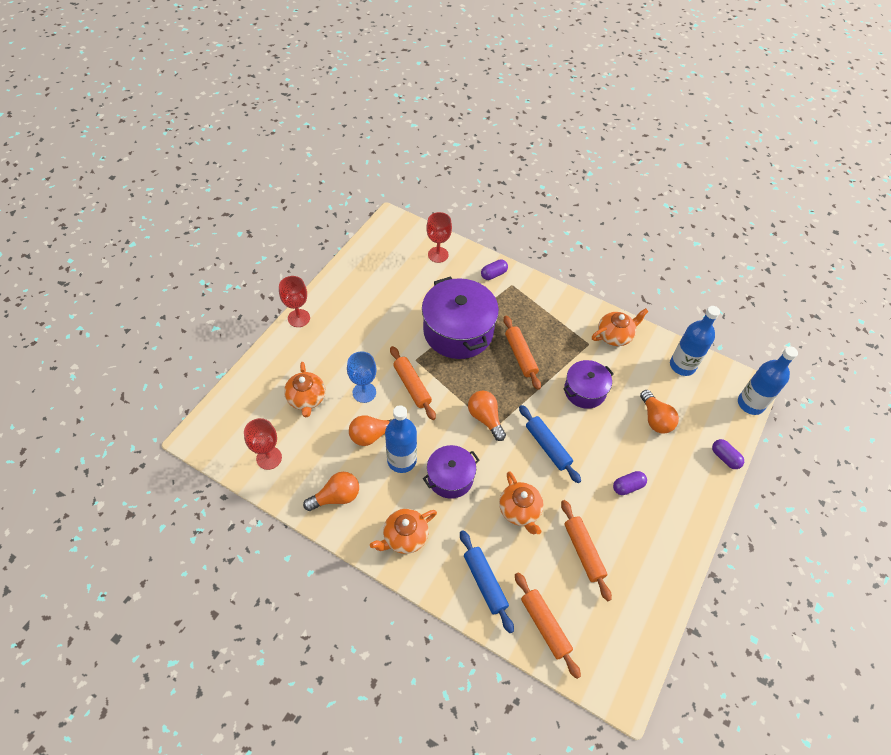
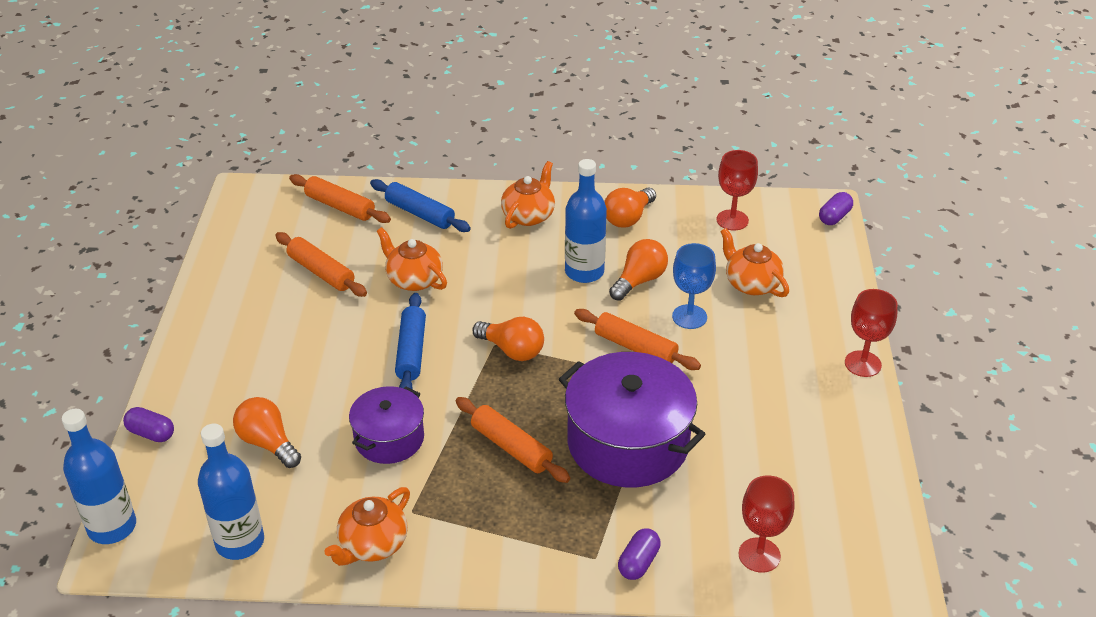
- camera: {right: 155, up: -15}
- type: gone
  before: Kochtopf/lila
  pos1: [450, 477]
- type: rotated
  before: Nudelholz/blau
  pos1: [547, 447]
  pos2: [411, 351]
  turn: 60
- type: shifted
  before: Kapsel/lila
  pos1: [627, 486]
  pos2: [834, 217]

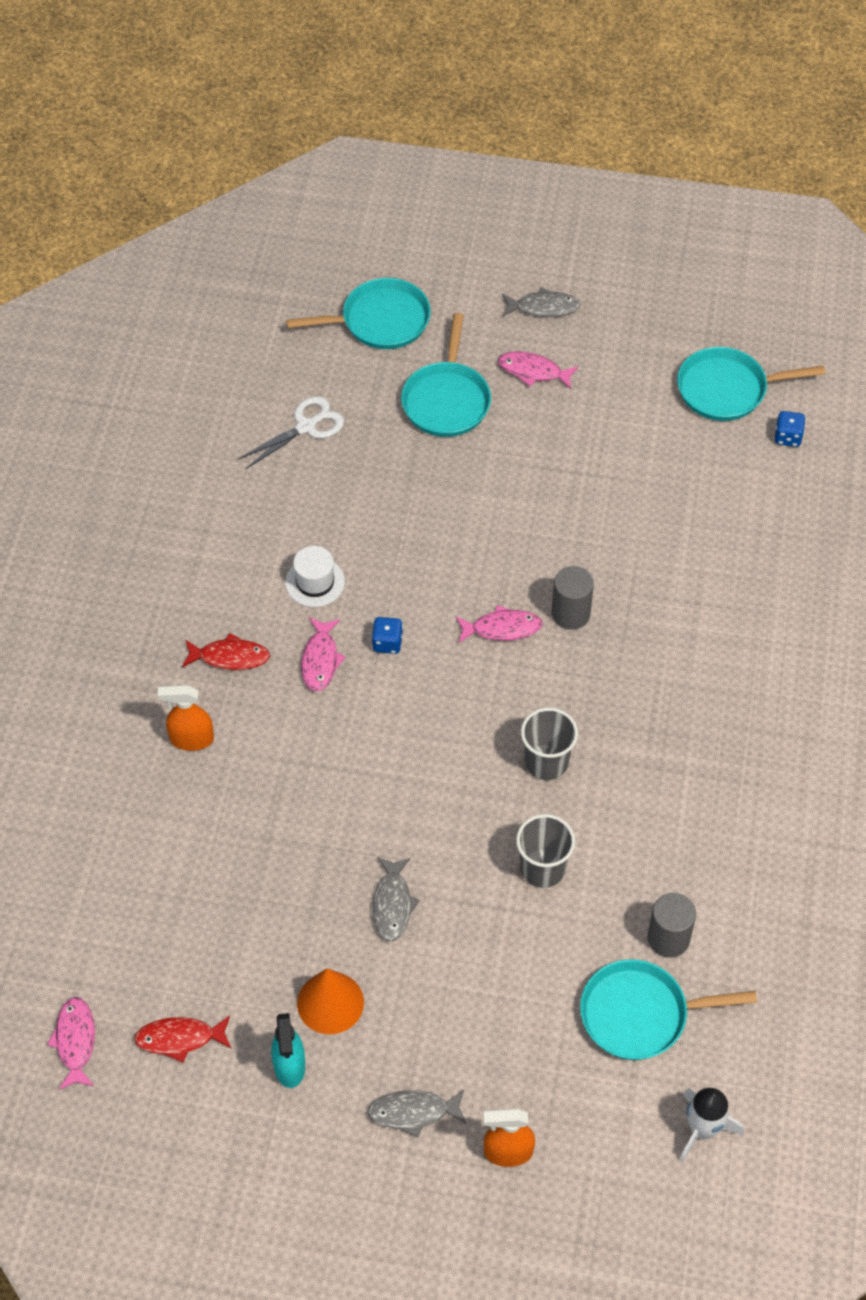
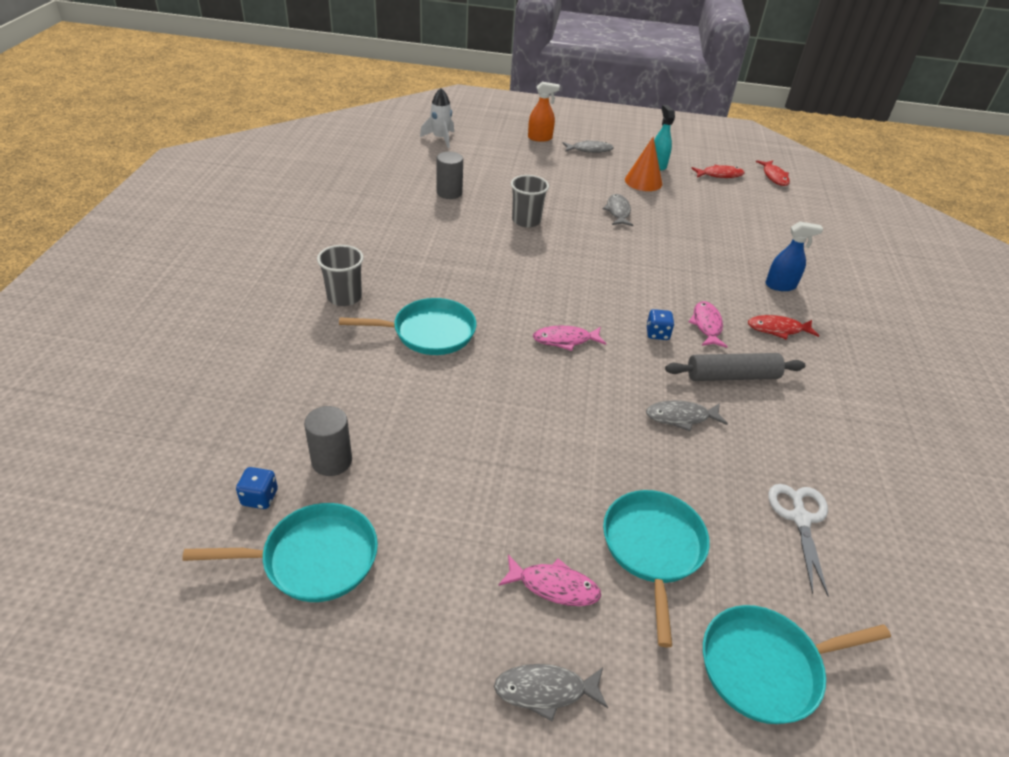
- camera: {right: 175, up: -15}
- type: repainted
  before: Fisch/rosa
  after: Fisch/rot
  pos1: [75, 1041]
  pos2: [774, 177]
- type: repainted
  before: Sprühflasche/orange
  after: Sprühflasche/blau
  pos1: [191, 739]
  pos2: [780, 285]
- type: rotated
  before: Schere/weiß
  pos1: [306, 427]
  pos2: [800, 518]
  turn: 135
- type: swapped
  before: Hut/weiß
  after: Nudelholz/grau
  pos1: [315, 582]
  pos2: [732, 376]
- type: shifted
  before: Becher/grau
  pos1: [546, 762]
  pos2: [344, 297]
- type: shifted
  before: Vollzylinder/grau
  pos1: [570, 613]
  pos2: [331, 461]
- type: shifted
  before: Pfanne/türkis
  pos1: [640, 1014]
  pos2: [429, 332]
- type: new
  after: Fisch/grau
  pos2: [681, 417]

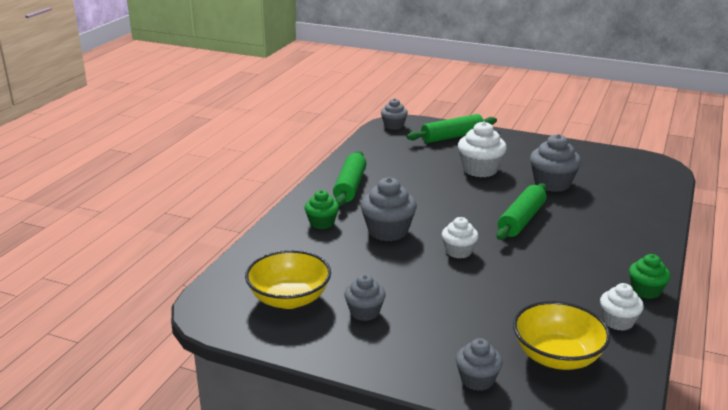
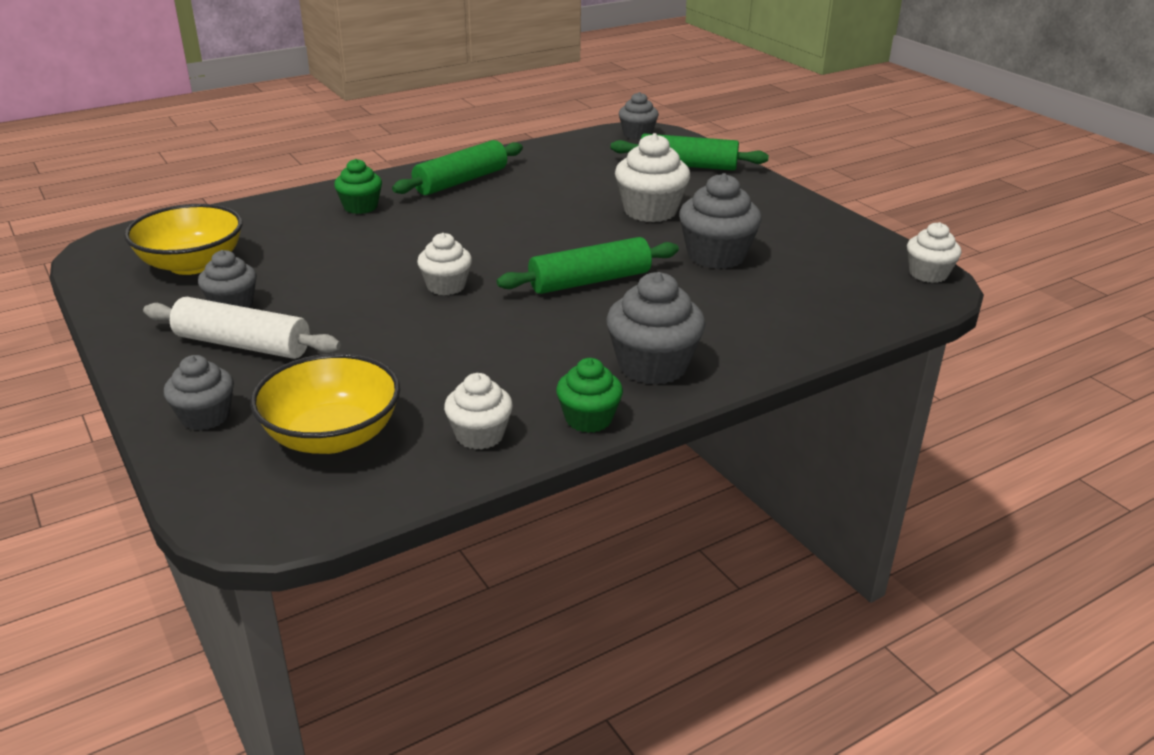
- camera: {right: 35, up: 5}
- type: shifted
  before: Muffin/grau
  pos1: [388, 231]
  pos2: [652, 366]
- type: new
  after: Nudelholz/weiß
  pos2: [243, 345]
- type: new
  after: Muffin/weiß
  pos2: [928, 274]

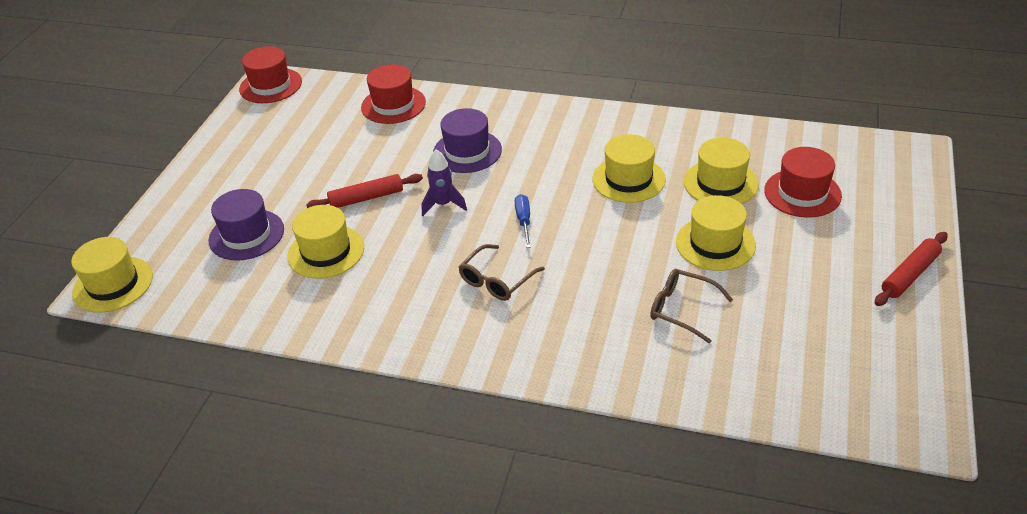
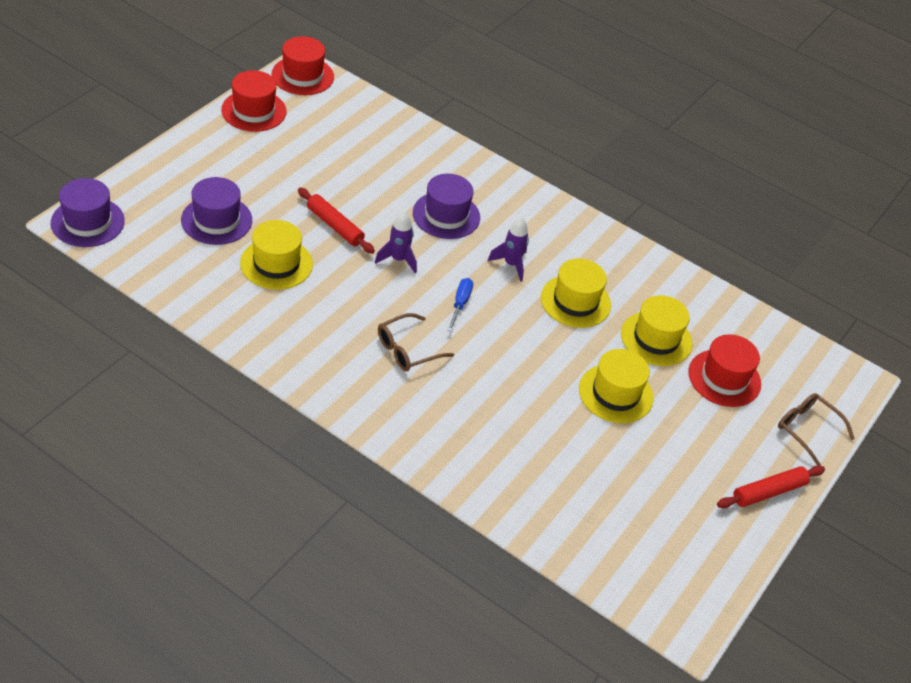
- camera: {right: 10, up: 5}
- type: repainted
  before: Hut/gelb
  after: Hut/lila
  pos1: [113, 284]
  pos2: [87, 222]
- type: rotated
  before: Nudelholz/rot
  pos1: [366, 198]
  pos2: [335, 226]
  turn: 45
- type: shifted
  before: Hut/rot
  pos1: [393, 105]
  pos2: [254, 111]
- type: shifted
  before: Brille/braun
  pos1: [682, 309]
  pos2: [808, 430]
- type: new
  after: Rakete/lila
  pos2: [511, 264]

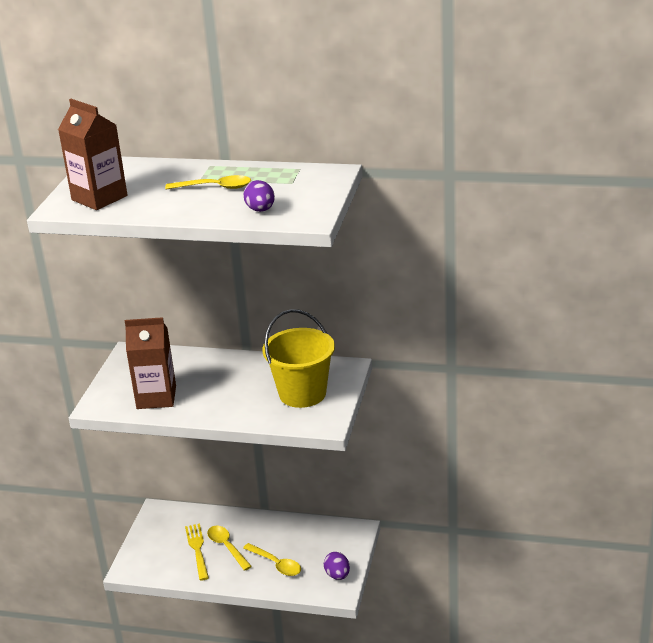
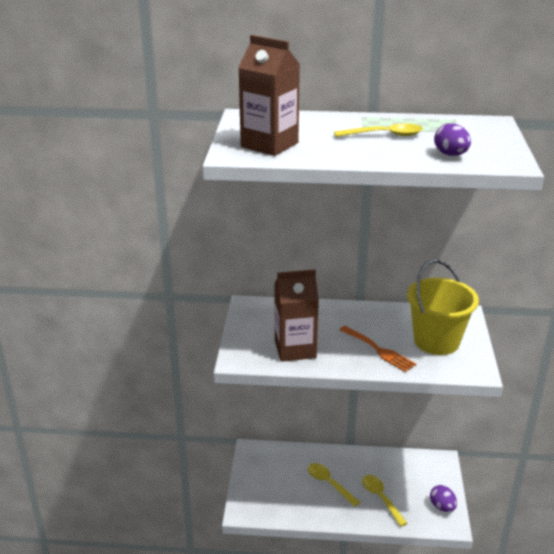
- camera: {right: -10, up: 0}
- type: gone
  before: Gabel/gelb
  pos1: [197, 549]
- type: rotated
  before: Löffel/gelb
  pos1: [276, 564]
  pos2: [381, 498]
  turn: -150
- type: new
  after: Gabel/orange
  pos2: [378, 350]

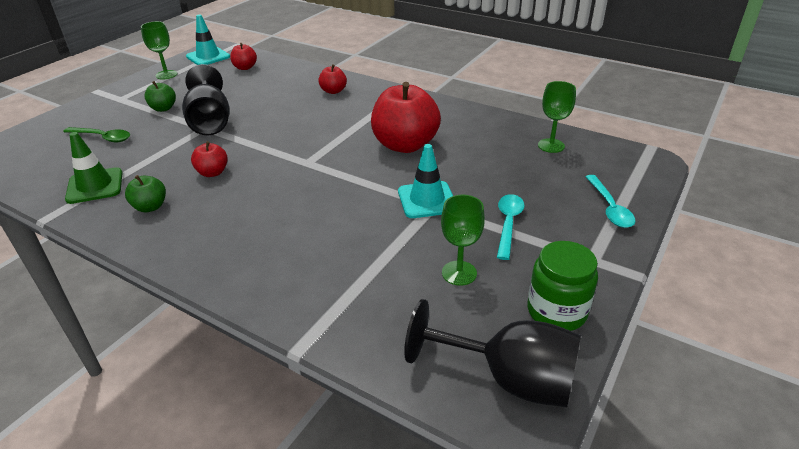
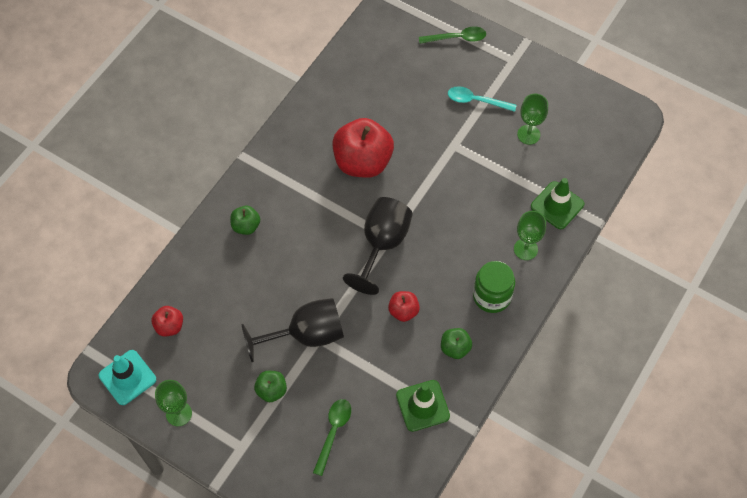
- camera: {right: -90, up: 25}
- type: repainted
  before: Apfel/rot
  after: Apfel/grün
  pos1: [333, 91]
  pos2: [246, 226]
- type: gone
  before: Leitkegel/türkis
  pos1: [427, 200]
- type: shifted
  before: Kelch/schwarz
  pos1: [509, 379]
  pos2: [382, 244]
- type: shifted
  before: Einmachglas/grün
  pos1: [556, 311]
  pos2: [492, 296]
- type: shifted
  before: Kelch/grün
  pos1: [551, 146]
  pos2: [525, 249]
- type: repainted
  before: Löffel/türkis
  after: Löffel/grün
  pos1: [609, 208]
  pos2: [457, 38]
- type: new
  after: Leitkegel/grün
  pos2: [557, 205]

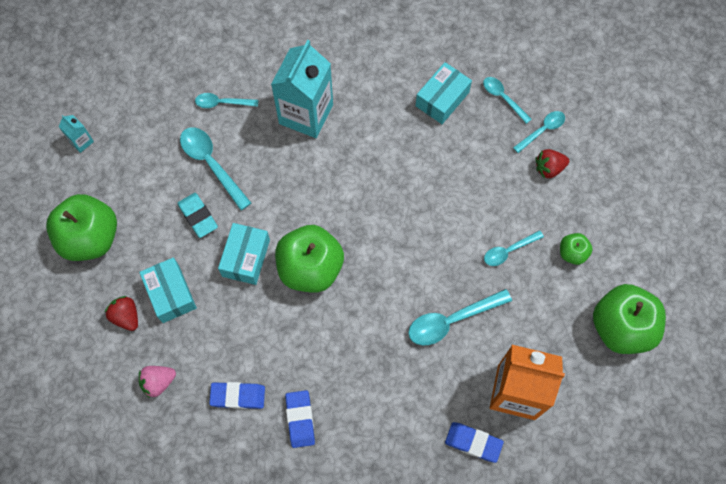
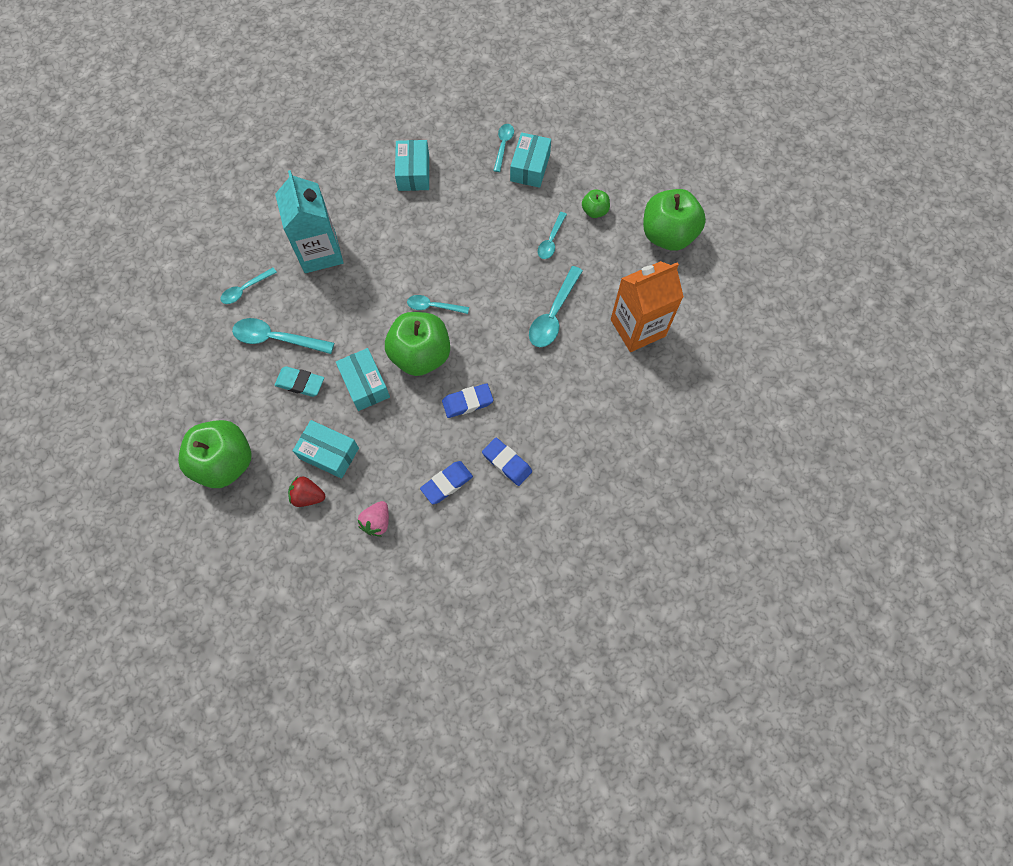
- camera: {right: -40, up: 0}
- type: gone
  before: Getränkekarton/türkis
  pos1: [81, 141]
- type: shifted
  before: Radiergummi/blau
  pos1: [473, 442]
  pos2: [467, 402]
- type: shifted
  before: Löffel/türkis
  pos1: [503, 98]
  pos2: [433, 306]
- type: swapped
  before: Erdbeere/rot
  after: Schachtel/türkis
  pos1: [549, 168]
  pos2: [530, 167]

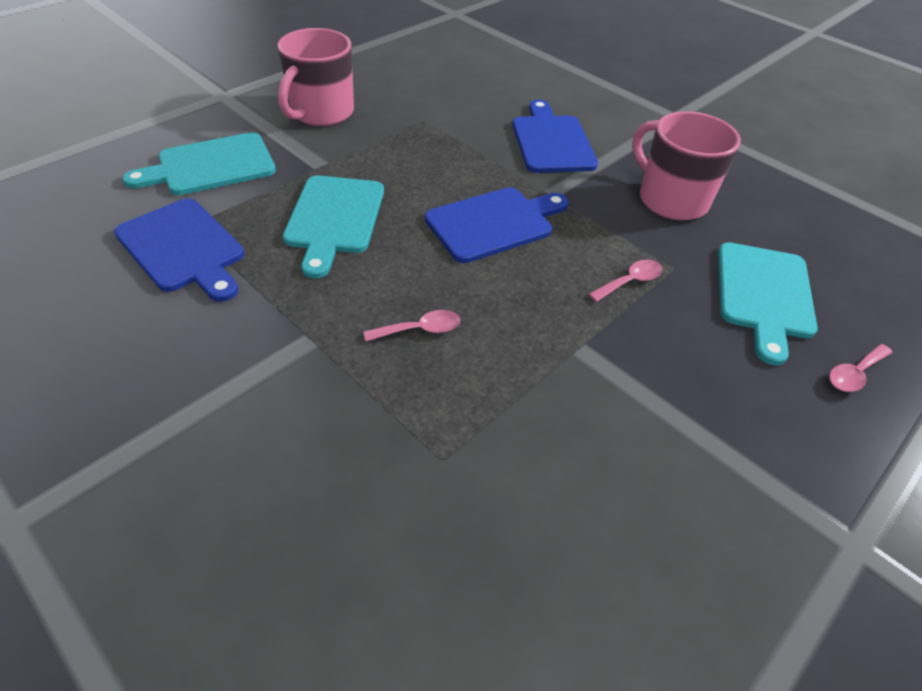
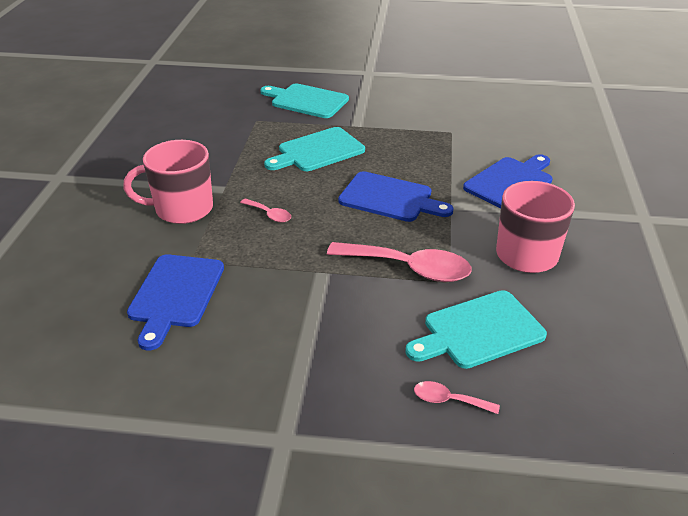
- camera: {right: 55, up: -10}
- type: shifted
  before: Schneidebrett/blau
  pos1: [183, 248]
  pos2: [175, 294]
- type: shifted
  before: Tasse/rosa
  pos1: [321, 113]
  pos2: [182, 209]
- type: scaled
  before: Löffel/rosa
  pos1: [630, 281]
  pos2: [409, 268]
  scale: 2.1

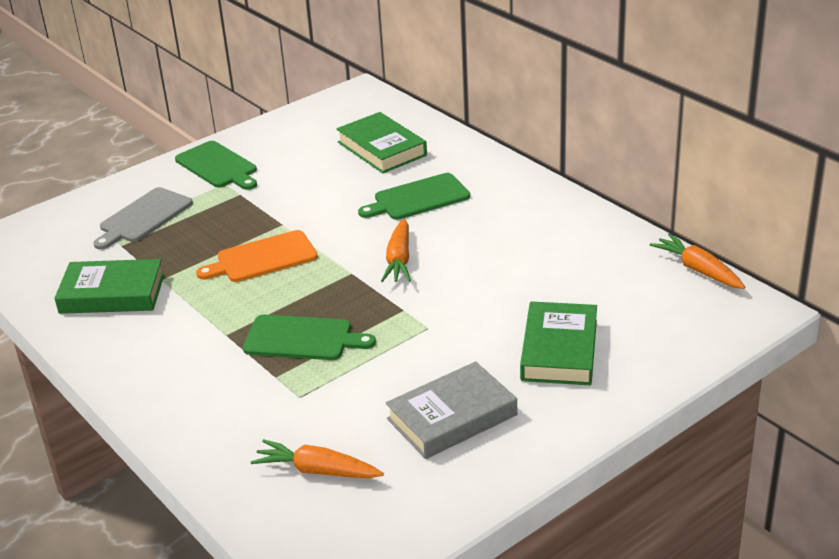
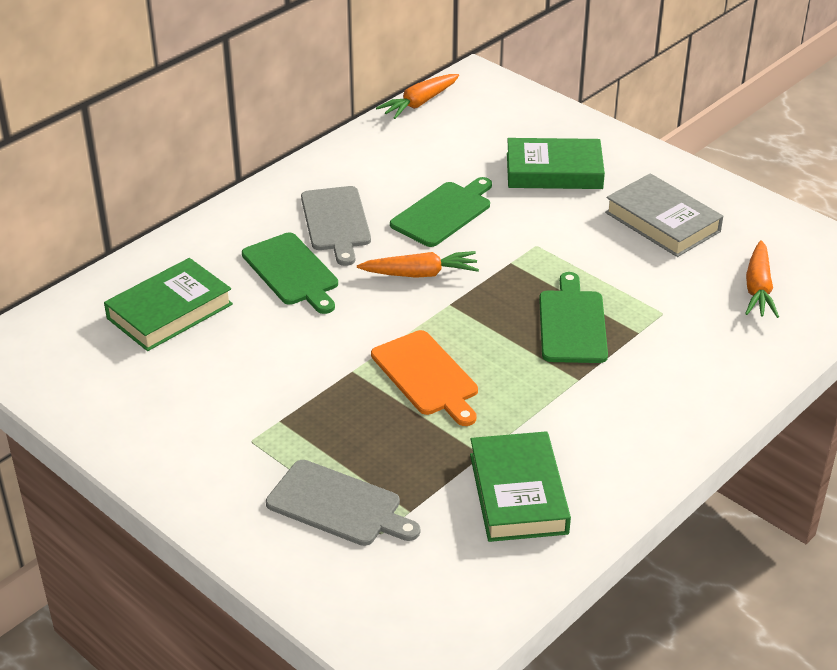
- camera: {right: -100, up: 5}
- type: shifted
  before: Schneidebrett/grün
  pos1: [218, 166]
  pos2: [443, 213]
- type: new
  after: Schneidebrett/grau
  pos2: [336, 222]

